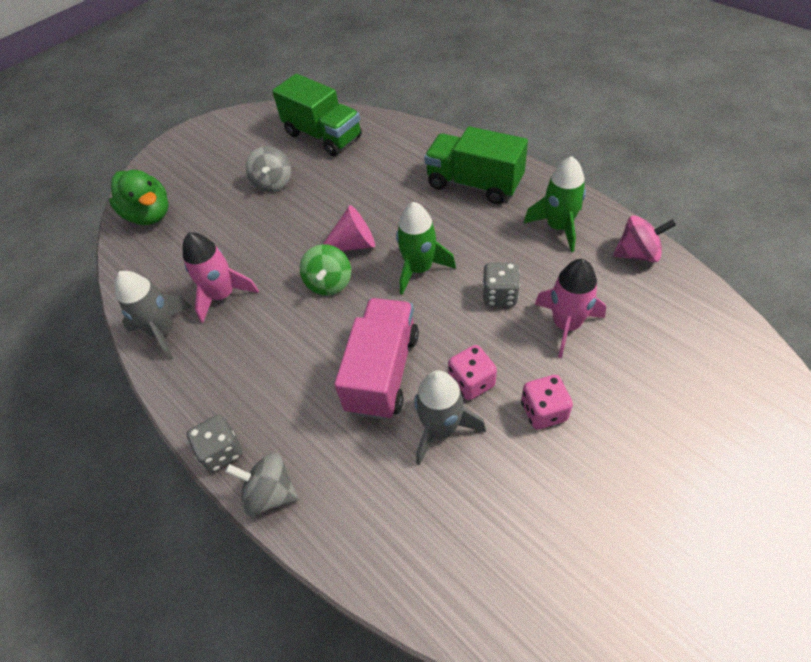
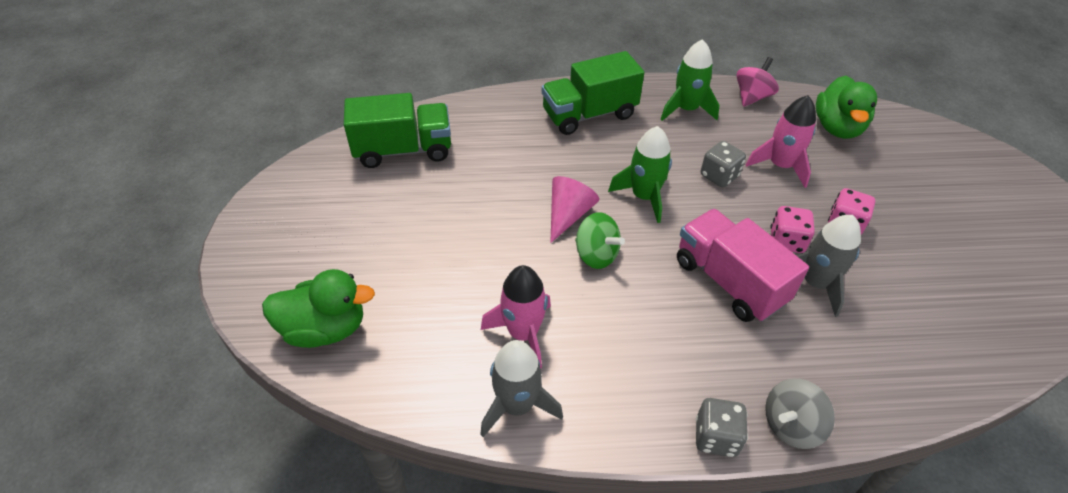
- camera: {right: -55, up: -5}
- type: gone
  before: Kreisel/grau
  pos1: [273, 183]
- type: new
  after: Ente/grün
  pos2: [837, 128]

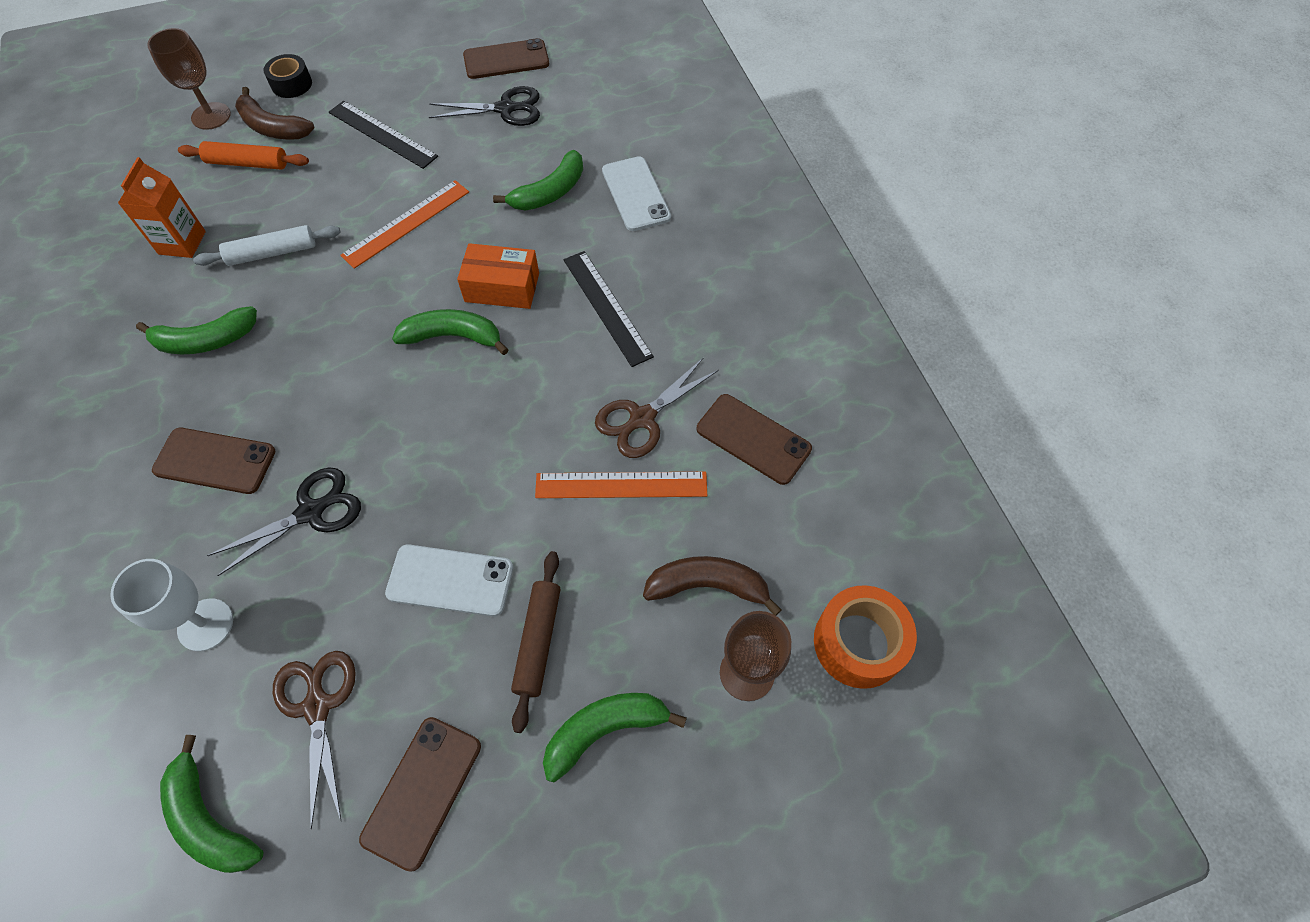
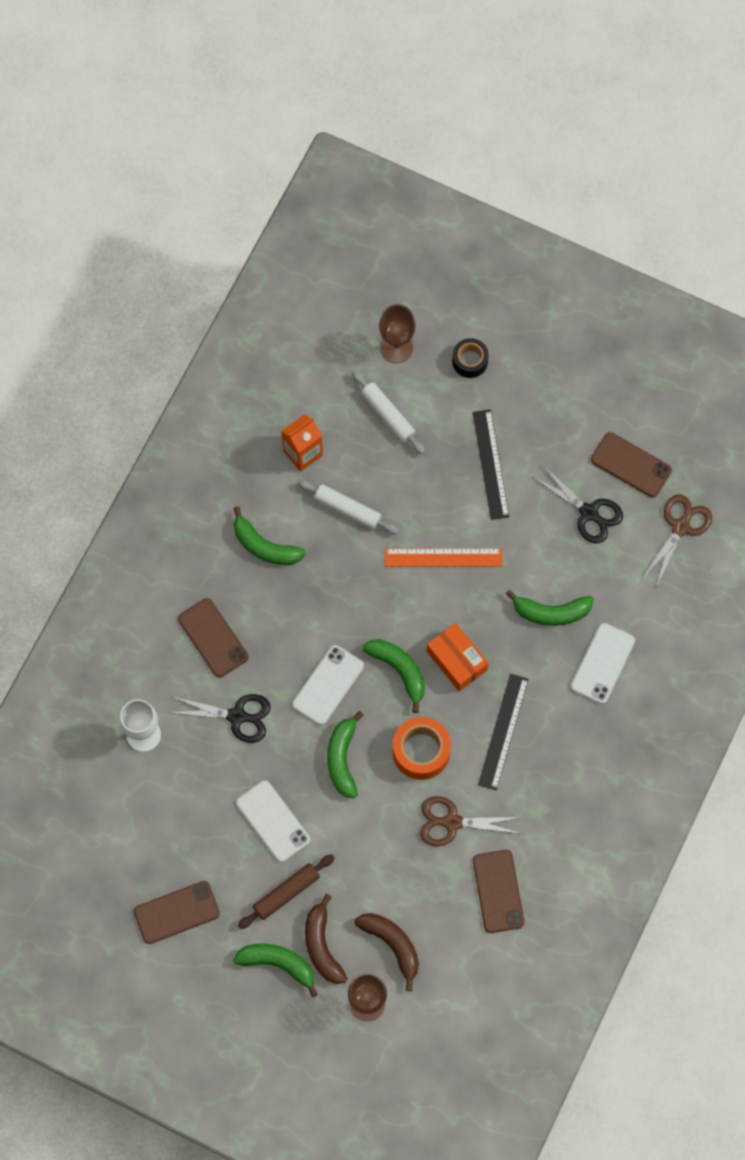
- camera: {right: 45, up: 10}
- type: shifted
  before: Banane/grün
  pos1: [210, 819]
  pos2: [342, 759]
- type: repainted
  before: Nudelholz/orange
  after: Nudelholz/weiß
  pos1: [247, 163]
  pos2: [388, 415]
- type: shifted
  before: Banane/braun
  pos1: [273, 127]
  pos2: [322, 946]
- type: shifted
  before: Schere/braun
  pos1: [317, 705]
  pos2: [681, 527]
- type: gone
  before: Lineal/orange
  pos1: [621, 485]
- type: shifted
  before: Klebeband/orange
  pos1: [858, 642]
  pos2: [421, 751]
- type: new
  after: Handy/weiß
  pos2: [328, 685]

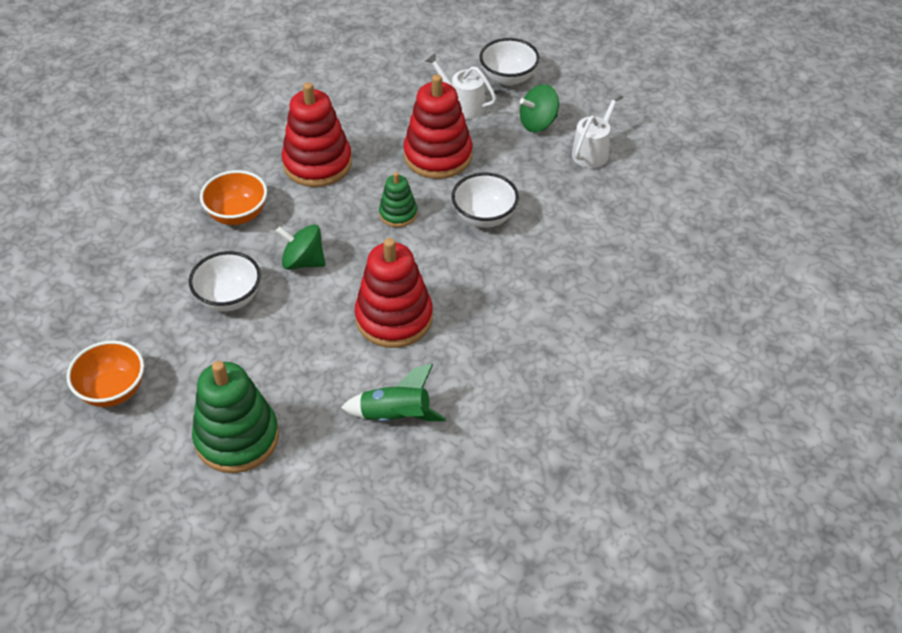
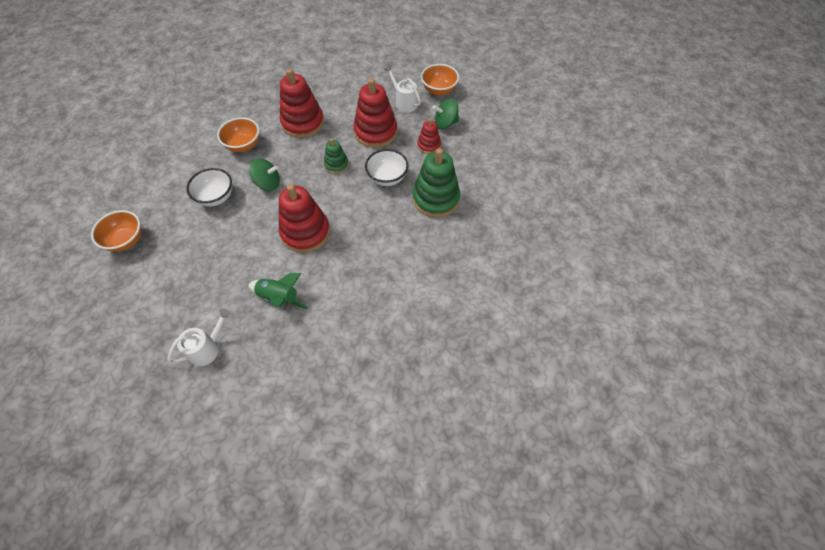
- camera: {right: 15, up: 10}
- type: shifted
  before: Stapelspielzeug/grün
  pos1: [237, 438]
  pos2: [436, 199]
- type: rotated
  before: Kreisel/grün
  pos1: [303, 261]
  pos2: [268, 183]
  turn: 150
- type: repainted
  before: Schüssel/weiß
  after: Schüssel/orange
  pos1: [508, 78]
  pos2: [439, 90]
- type: shifted
  before: Gießkanne/weiß
  pos1: [593, 151]
  pos2: [207, 348]
- type: new
  after: Stapelspielzeug/rot
  pos2: [429, 145]

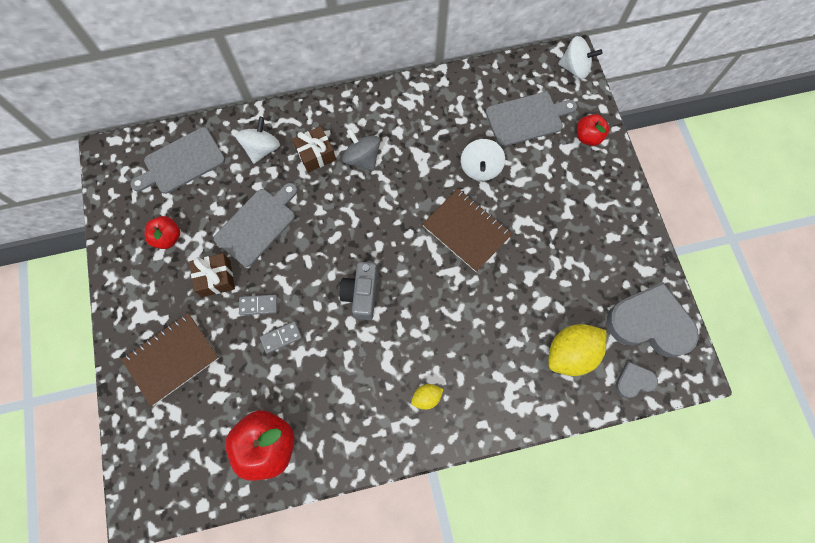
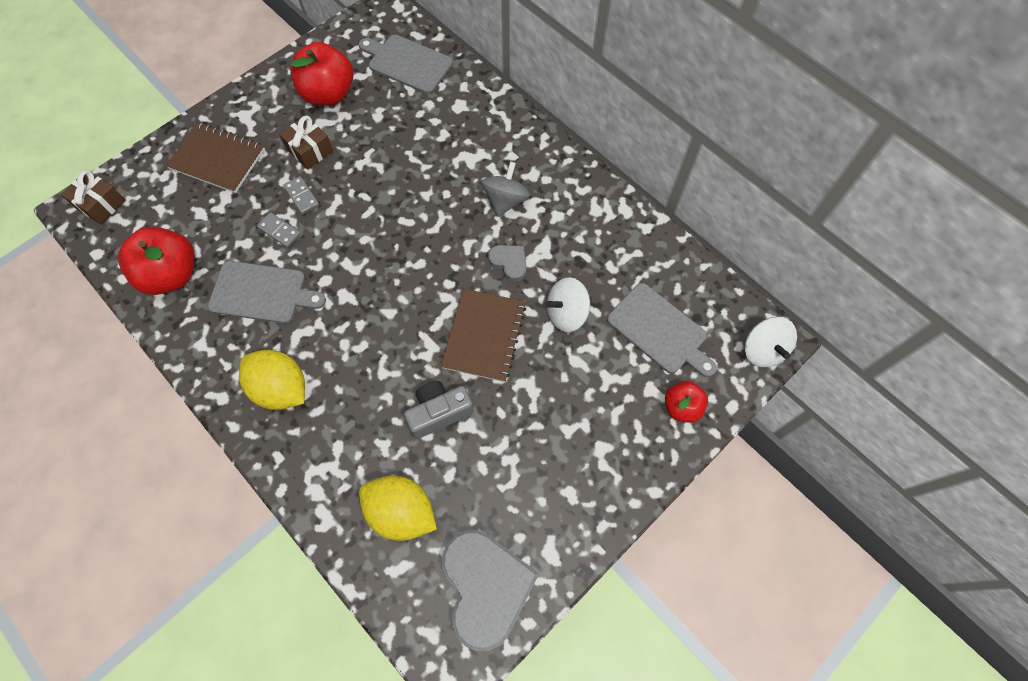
- camera: {right: 60, up: -5}
- type: scaled
  before: Apfel/rot
  pos1: [168, 237]
  pos2: [328, 94]
  scale: 1.75
- type: shifted
  before: Schneidebrett/grau
  pos1: [258, 225]
  pos2: [262, 293]
- type: gone
  before: Kreisel/weiß
  pos1: [262, 149]
- type: shifted
  before: Geschenk/braun
  pos1: [316, 155]
  pos2: [100, 204]
- type: shifted
  before: Kamera/grau
  pos1: [361, 294]
  pos2: [439, 412]
- type: scaled
  before: Zitrone/gelb
  pos1: [426, 397]
  pos2: [281, 388]
  scale: 2.01
- type: shifted
  before: Herz/grau
  pos1: [634, 381]
  pos2: [509, 262]

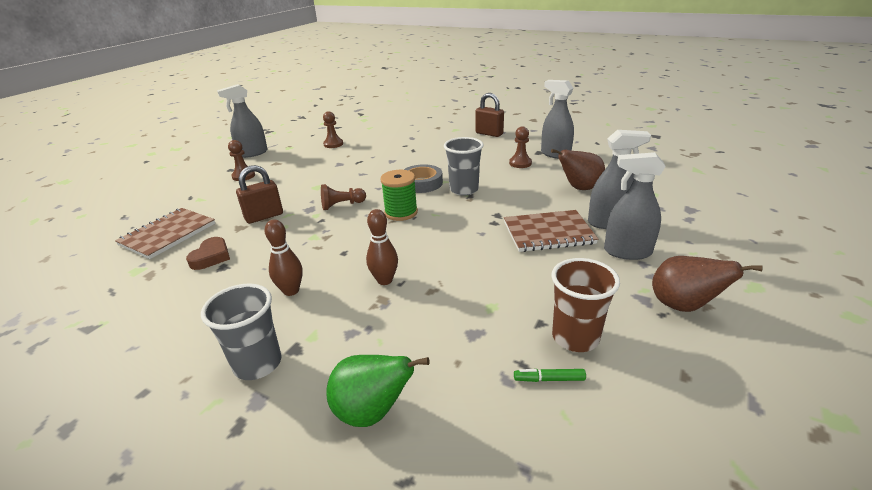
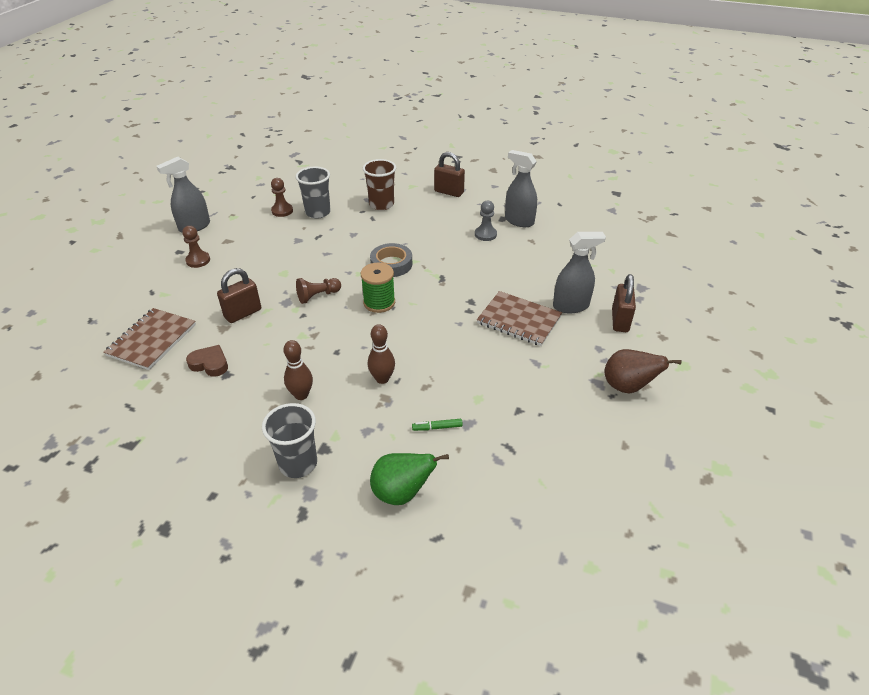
- camera: {right: -10, up: 10}
- type: rotated
  before: Herz/braun
  pos1: [211, 257]
  pos2: [210, 364]
  turn: -75
- type: shifted
  before: Becher/grau
  pos1: [464, 190]
  pos2: [318, 212]
- type: rotated
  before: Notizbuch/braun
  pos1: [548, 233]
  pos2: [519, 320]
  turn: 45
- type: repainted
  before: Bauer/braun
  after: Bauer/grau
  pos1: [520, 163]
  pos2: [485, 234]
- type: shifted
  before: Filzstift/grün
  pos1: [549, 379]
  pos2: [437, 427]
- type: gone
  before: Birne/braun
  pos1: [579, 188]
- type: shifted
  before: Becher/braun
  pos1: [575, 337]
  pos2: [381, 204]
- type: gone
  before: Sprühflasche/grau
  pos1: [627, 252]
- type: new
  after: Vorhängeschloss/braun
  pos2: [620, 321]

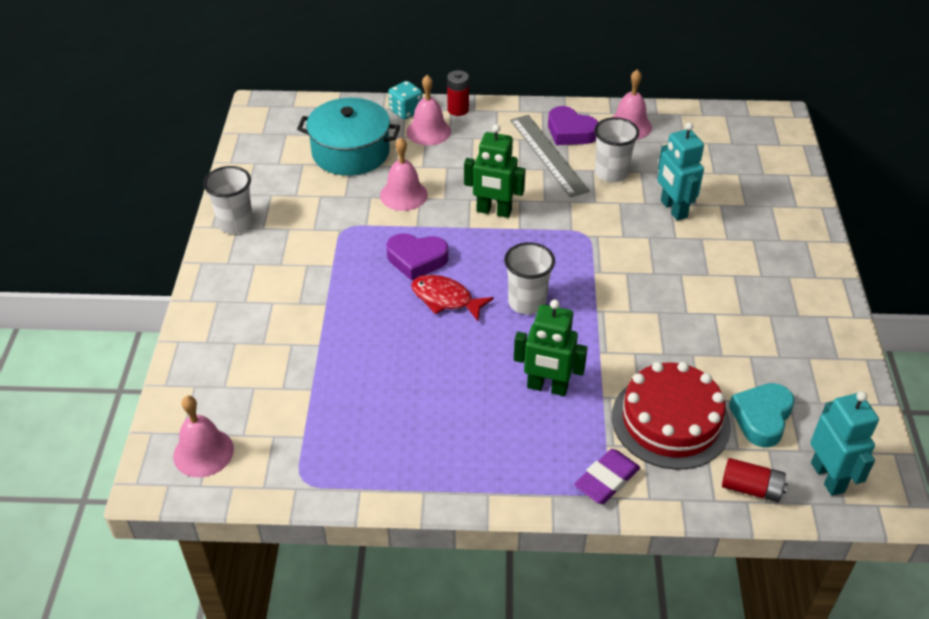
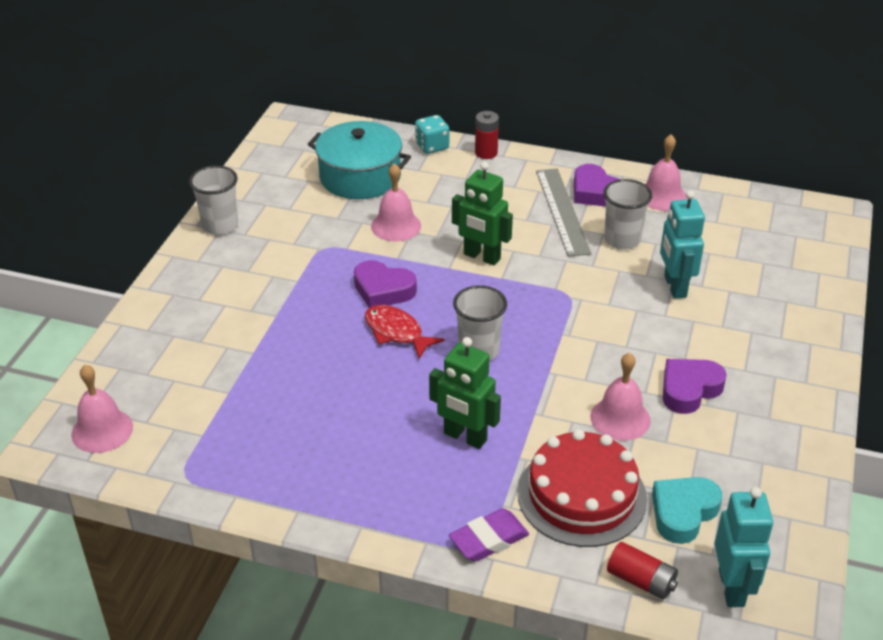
- camera: {right: 15, up: -5}
- type: shifted
  before: Glocke/rosa
  pos1: [428, 131]
  pos2: [620, 418]
- type: new
  after: Herz/lila
  pos2: [689, 389]

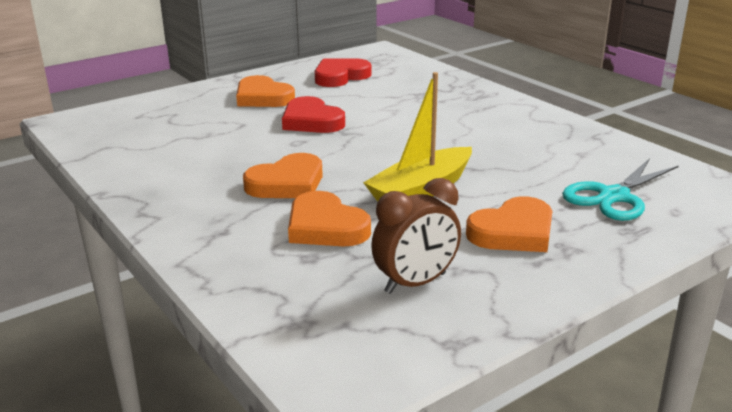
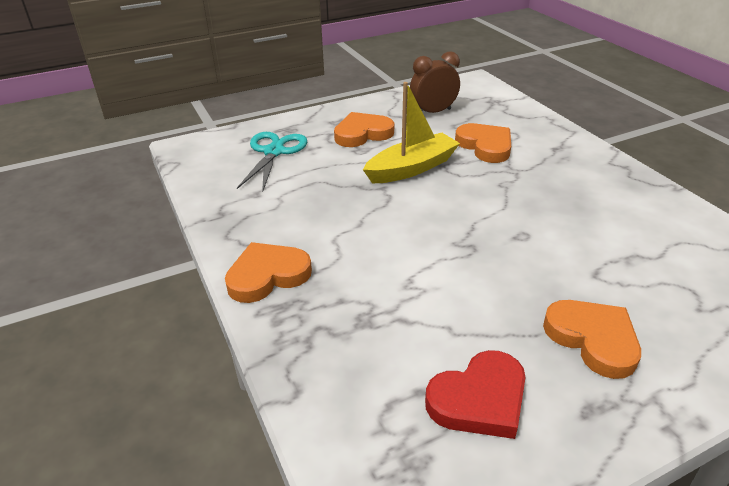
- camera: {right: -170, up: 10}
- type: shifted
  before: Herz/orange
  pos1: [287, 183]
  pos2: [267, 275]
- type: gone
  before: Herz/rot
  pos1: [311, 121]
- type: rotated
  before: Schere/türkis
  pos1: [614, 197]
  pos2: [274, 152]
  turn: -45

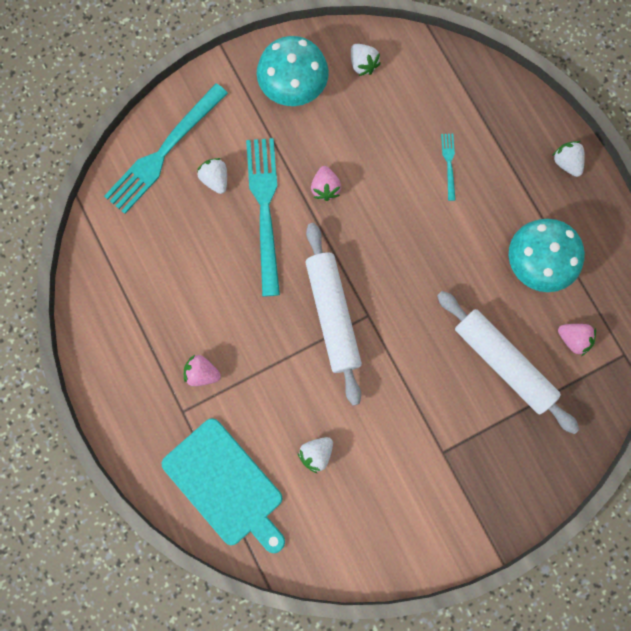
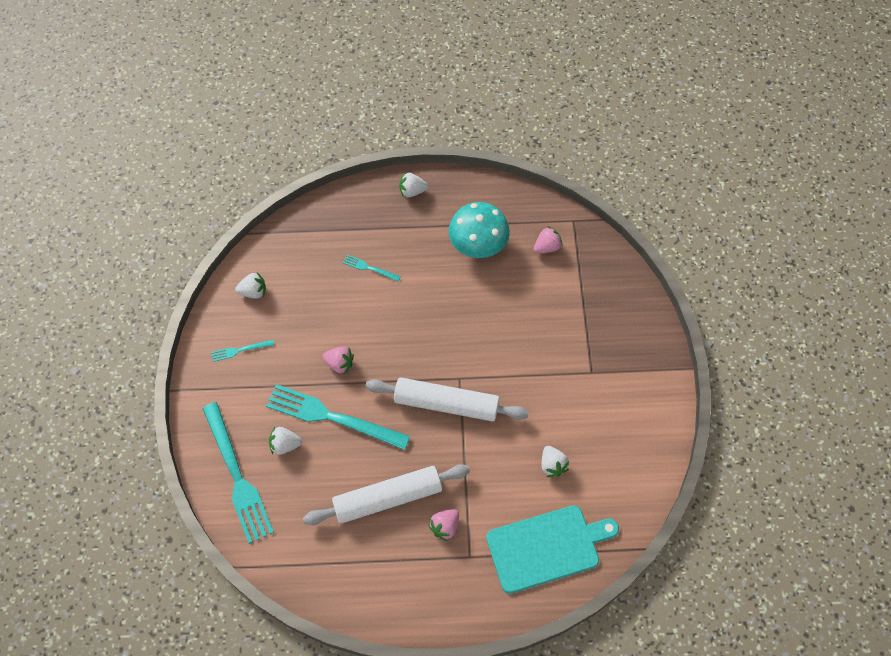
- camera: {right: -65, up: -15}
- type: swapped
  before: Pilz/türkis
  after: Gabel/türkis
  pos1: [293, 86]
  pos2: [240, 350]
- type: shifted
  before: Nudelholz/weiß
  pos1: [503, 363]
  pos2: [388, 498]

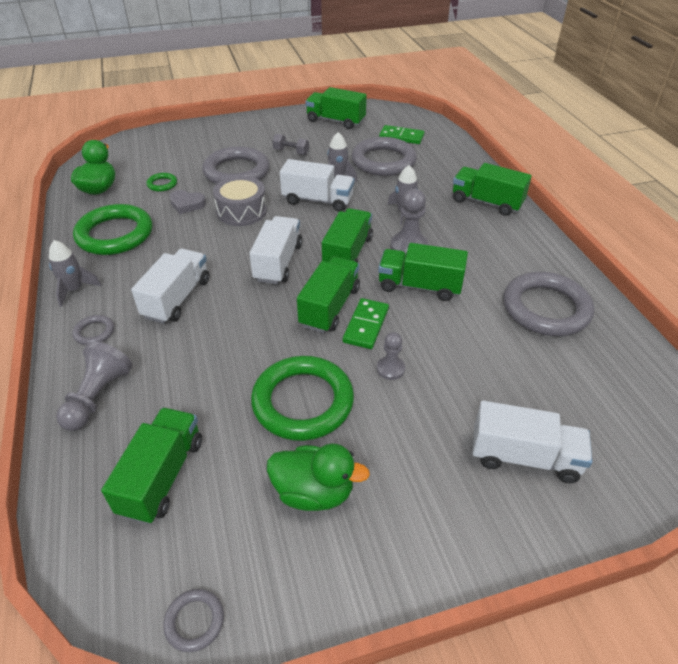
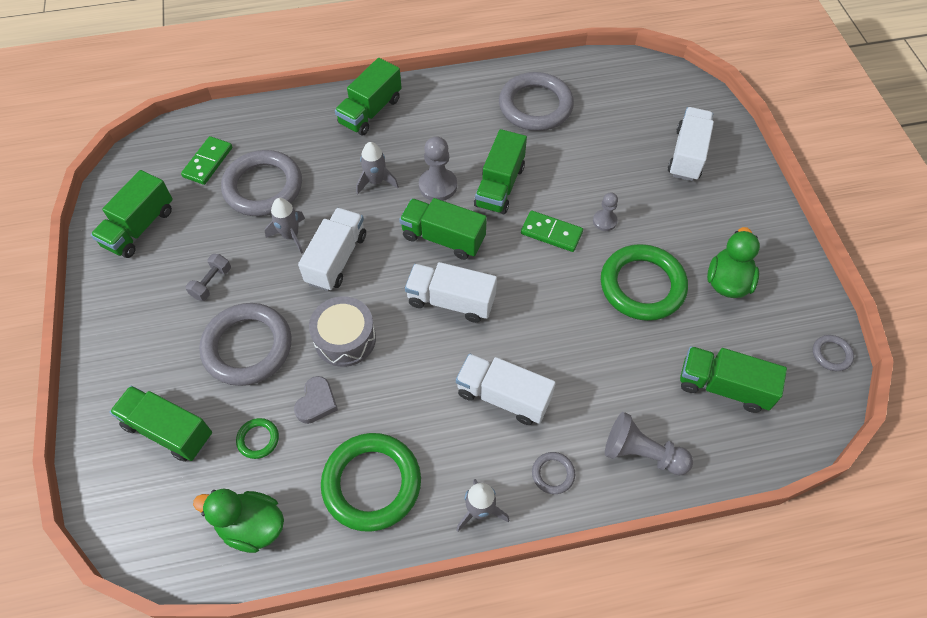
- camera: {right: -85, up: 15}
- type: shifted
  before: Lastwagen/grün
  pos1: [329, 307]
  pos2: [168, 431]

